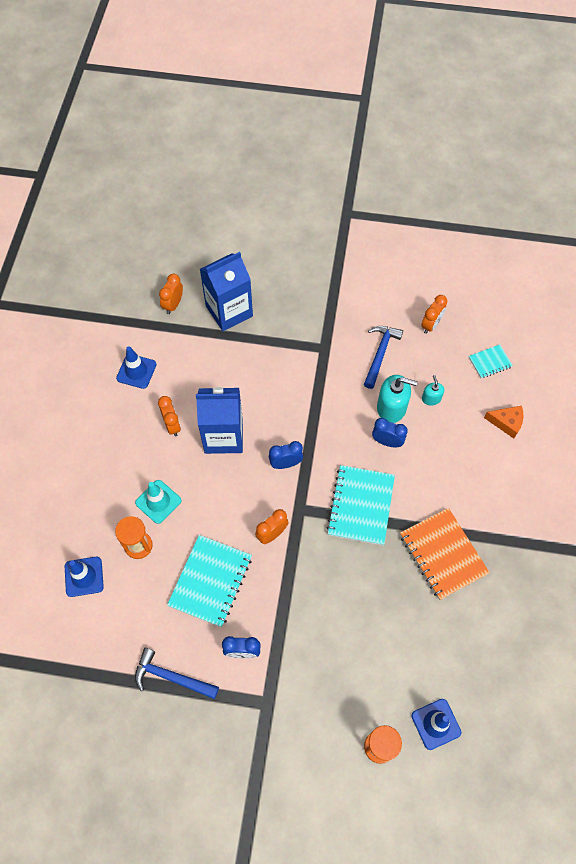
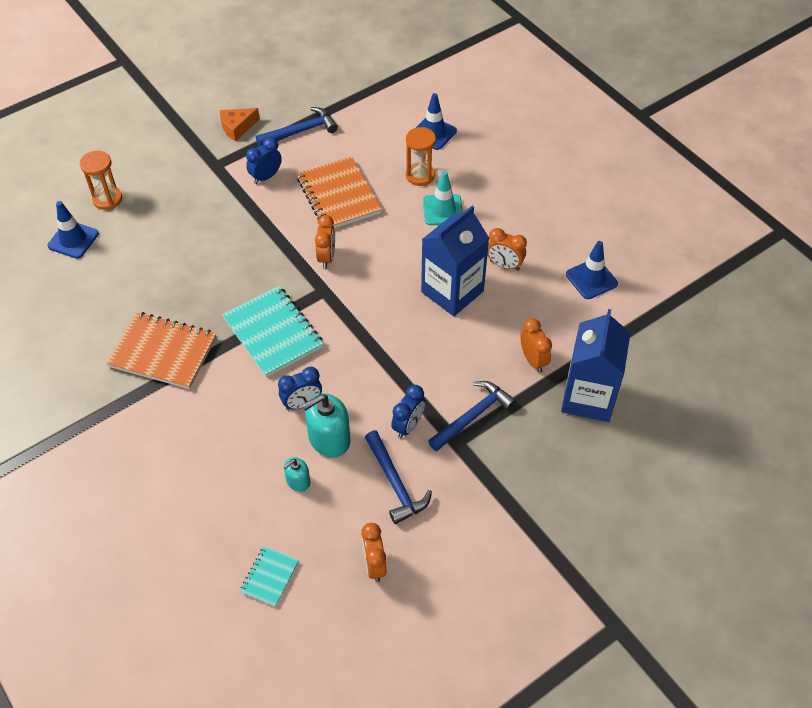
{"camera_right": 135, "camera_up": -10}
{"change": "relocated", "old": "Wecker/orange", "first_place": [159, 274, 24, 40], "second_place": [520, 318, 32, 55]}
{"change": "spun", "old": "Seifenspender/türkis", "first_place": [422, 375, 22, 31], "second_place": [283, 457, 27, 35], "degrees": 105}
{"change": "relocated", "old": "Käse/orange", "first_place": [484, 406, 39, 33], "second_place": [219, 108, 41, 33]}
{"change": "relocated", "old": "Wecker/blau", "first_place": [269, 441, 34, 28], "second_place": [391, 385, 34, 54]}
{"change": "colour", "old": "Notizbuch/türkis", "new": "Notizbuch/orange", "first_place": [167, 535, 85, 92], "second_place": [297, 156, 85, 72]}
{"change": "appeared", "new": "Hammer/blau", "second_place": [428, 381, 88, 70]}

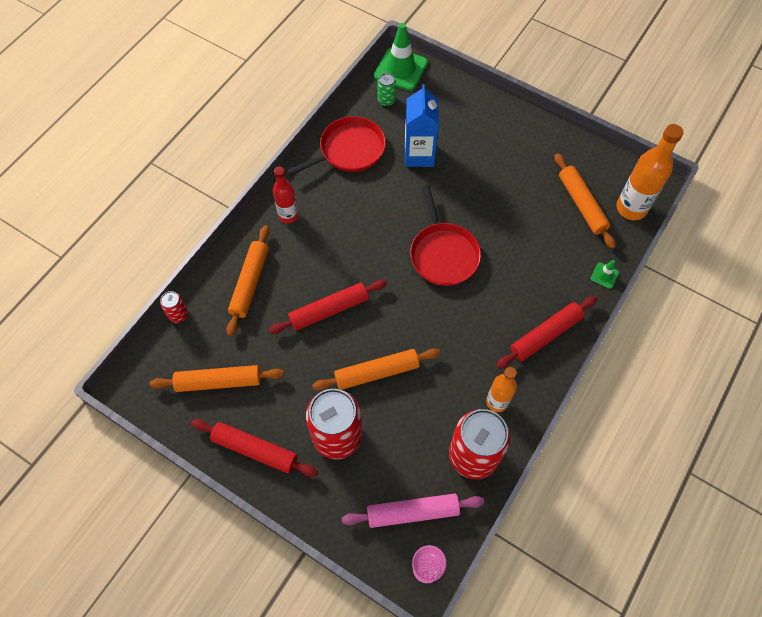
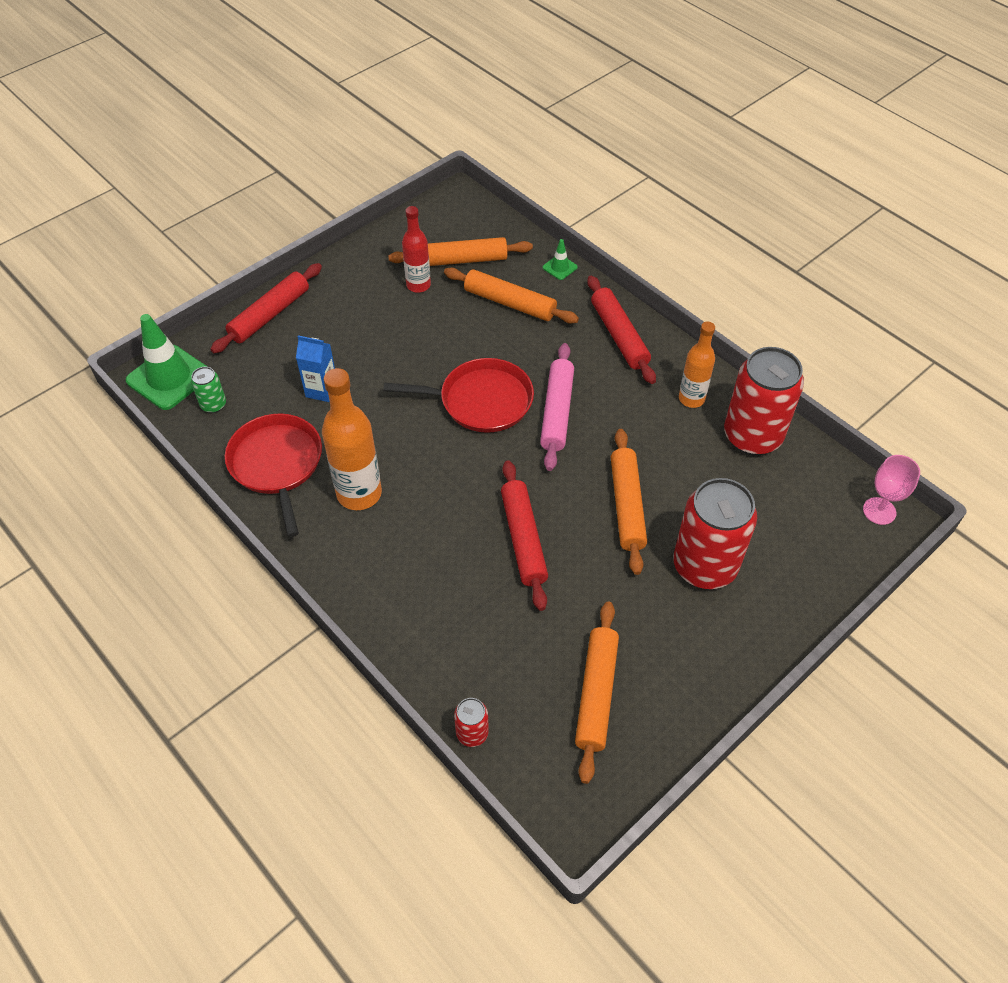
{"camera_right": -75, "camera_up": -10}
{"change": "size", "old": "Getränkekarton/blau", "first_place": [405, 84, 34, 83], "second_place": [296, 335, 39, 67], "factor": 0.63}
{"change": "relocated", "old": "Flasche/orange", "first_place": [616, 124, 67, 96], "second_place": [322, 368, 60, 142]}
{"change": "relocated", "old": "Flasche/rot", "first_place": [273, 166, 25, 58], "second_place": [402, 206, 29, 87]}
{"change": "relocated", "old": "Nudelholz/orange", "first_place": [227, 225, 43, 111], "second_place": [444, 268, 135, 56]}
{"change": "relocated", "old": "Nudelholz/rot", "first_place": [191, 419, 127, 58], "second_place": [210, 263, 112, 90]}
{"change": "relocated", "old": "Nudelholz/rosa", "first_place": [342, 493, 143, 35], "second_place": [540, 343, 34, 128]}

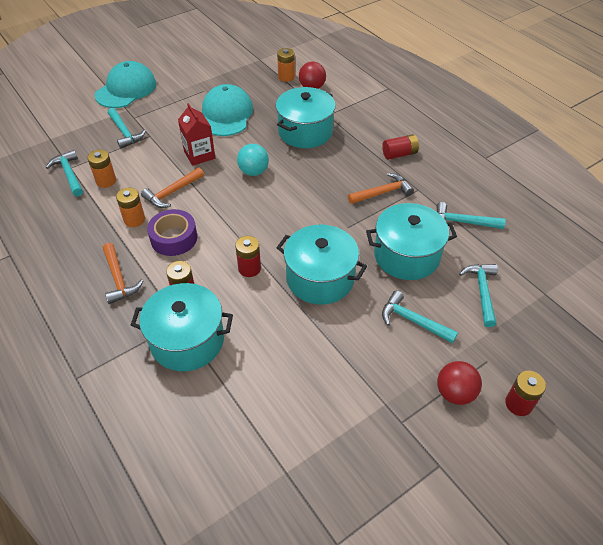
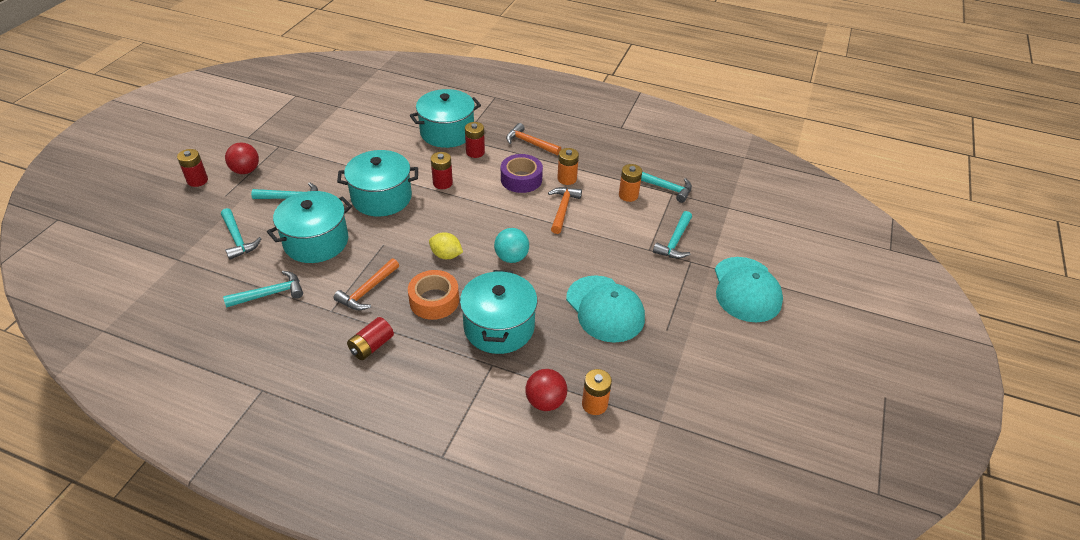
{"camera_right": 145, "camera_up": -5}
{"change": "missing", "old": "Getränkekarton/rot", "first_place": [178, 103, 37, 63]}
{"change": "spun", "old": "Hammer/türkis", "first_place": [108, 108, 38, 41], "second_place": [653, 211, 39, 48], "degrees": -90}
{"change": "appeared", "new": "Zitrone/gelb", "second_place": [429, 233, 34, 26]}
{"change": "appeared", "new": "Klebeband/orange", "second_place": [408, 270, 51, 50]}

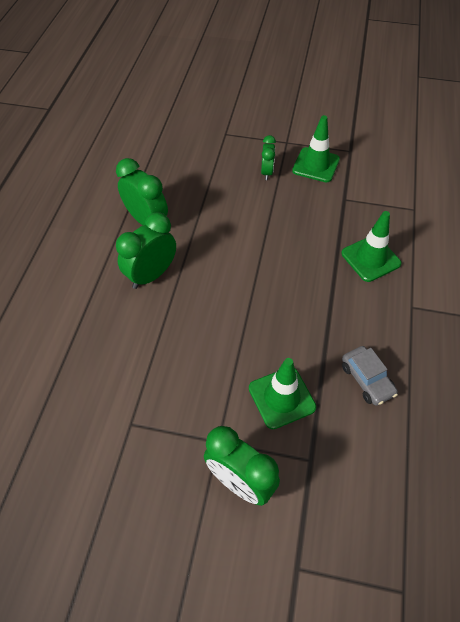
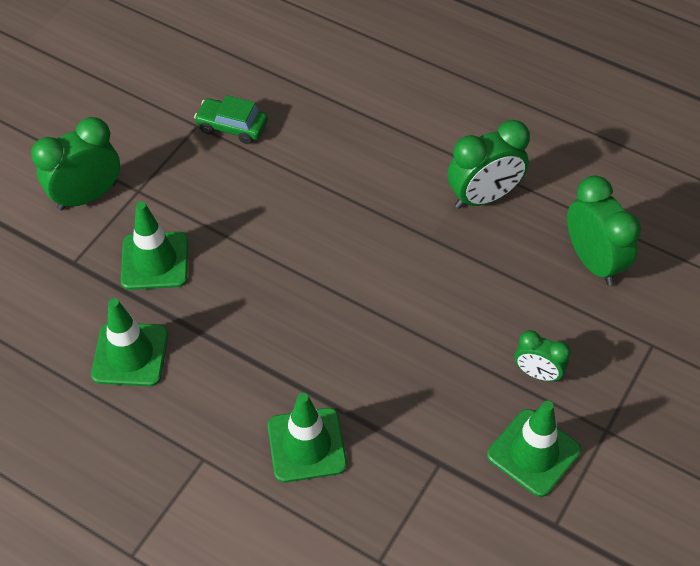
{"camera_right": 110, "camera_up": 0}
{"change": "relocated", "old": "Wecker/grün", "first_place": [116, 212, 60, 77], "second_place": [567, 176, 74, 109]}
{"change": "exchanged", "old": "Auto/grau", "new": "Leitkegel/grün", "first_place": [342, 346, 56, 60], "second_place": [91, 298, 77, 88]}
{"change": "appeared", "new": "Auto/grün", "second_place": [194, 95, 74, 49]}

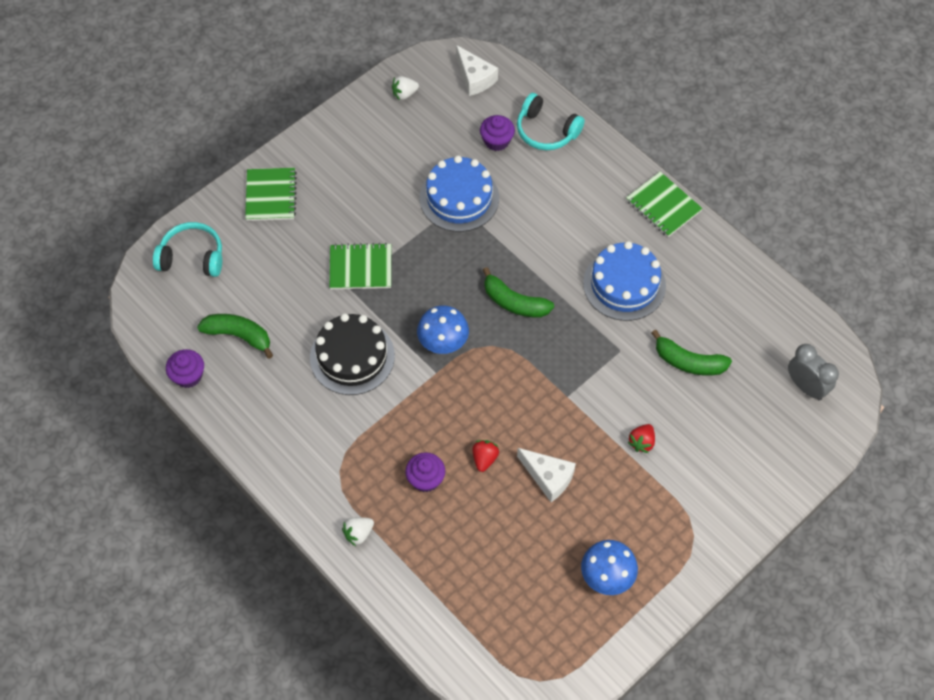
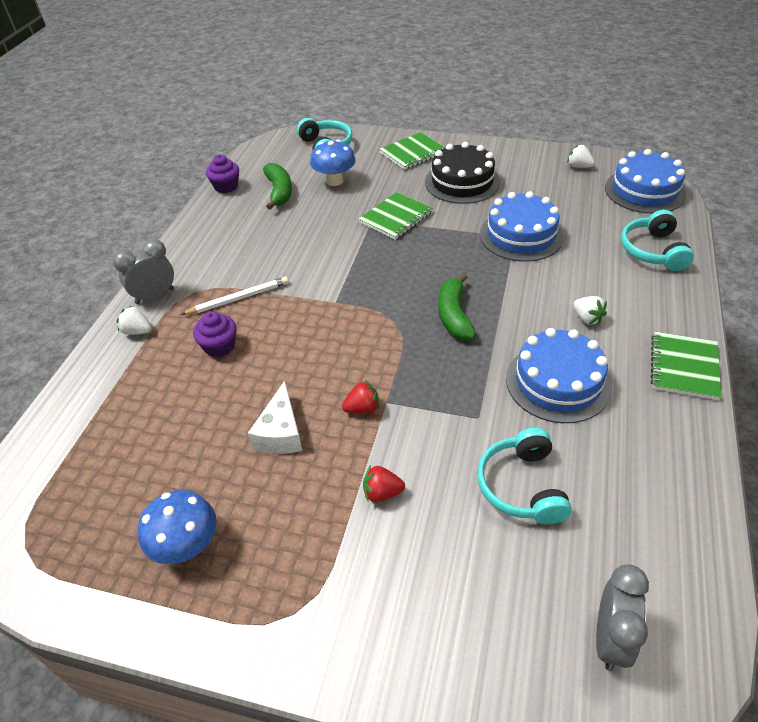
{"camera_right": 60, "camera_up": -15}
{"change": "exchanged", "old": "Käse/weiß", "new": "Kuchen/blau", "first_place": [456, 45, 42, 51], "second_place": [605, 149, 81, 65]}
{"change": "missing", "old": "Muffin/lila", "first_place": [480, 115, 35, 36]}
{"change": "spun", "old": "Notizbuch/grün", "first_place": [329, 243, 62, 46], "second_place": [359, 192, 74, 48], "degrees": 75}
{"change": "relocated", "old": "Pilz/blau", "first_place": [417, 306, 52, 48], "second_place": [310, 140, 46, 46]}
{"change": "relocated", "old": "Kuchen/schwarz", "first_place": [310, 313, 85, 82], "second_place": [425, 142, 75, 62]}
{"change": "exchanged", "old": "Banane/grün", "new": "Kopfhörer/türkis", "first_place": [651, 330, 81, 46], "second_place": [477, 428, 95, 96]}
{"change": "relocated", "old": "Erdbeere/rot", "first_place": [472, 440, 27, 32], "second_place": [342, 380, 38, 34]}
{"change": "appeared", "new": "Wecker/grau", "second_place": [113, 239, 61, 65]}
{"change": "appeared", "new": "Bleistift/weiß", "second_place": [181, 277, 108, 38]}
{"change": "appeared", "new": "Erdbeere/weiß", "second_place": [574, 296, 33, 29]}

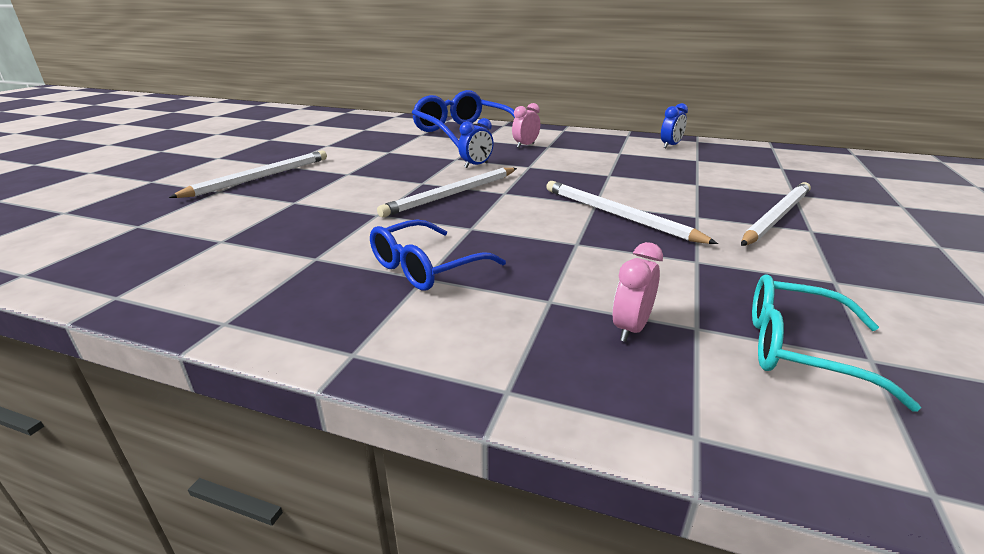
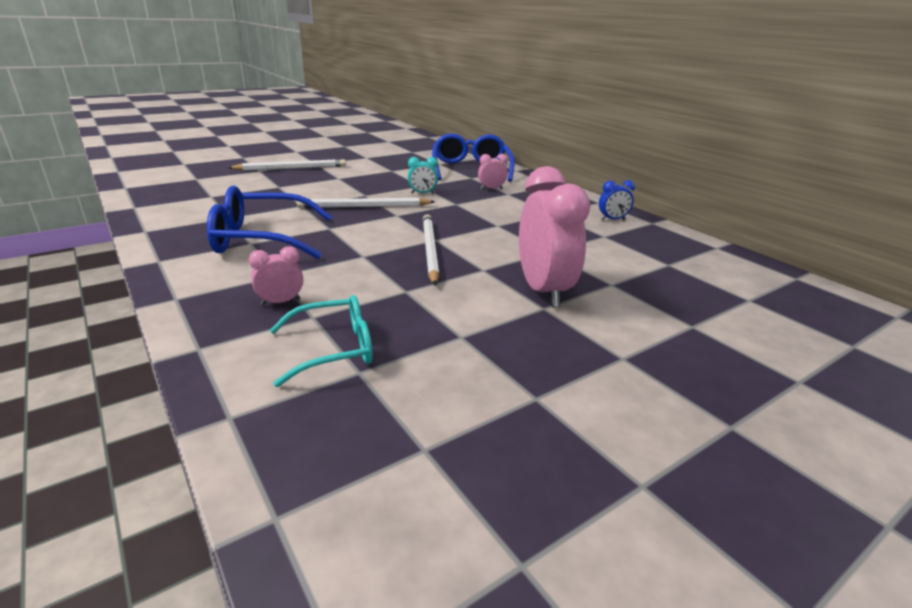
{"camera_right": 35, "camera_up": 0}
{"change": "colour", "old": "Wecker/blau", "new": "Wecker/türkis", "first_place": [458, 118, 36, 50], "second_place": [408, 157, 30, 37]}
{"change": "exchanged", "old": "Bleistift/weiß", "new": "Wecker/rosa", "first_place": [741, 182, 70, 64], "second_place": [519, 166, 71, 141]}
{"change": "size", "old": "Brille/blau", "first_place": [370, 219, 136, 71], "second_place": [207, 186, 125, 73], "factor": 1.57}
{"change": "spun", "old": "Brille/türkis", "first_place": [752, 274, 169, 137], "second_place": [270, 295, 103, 92], "degrees": 105}

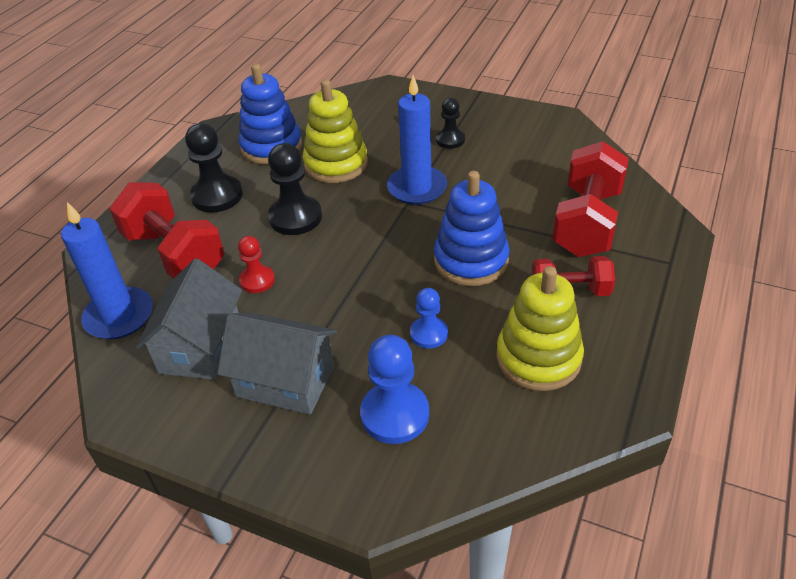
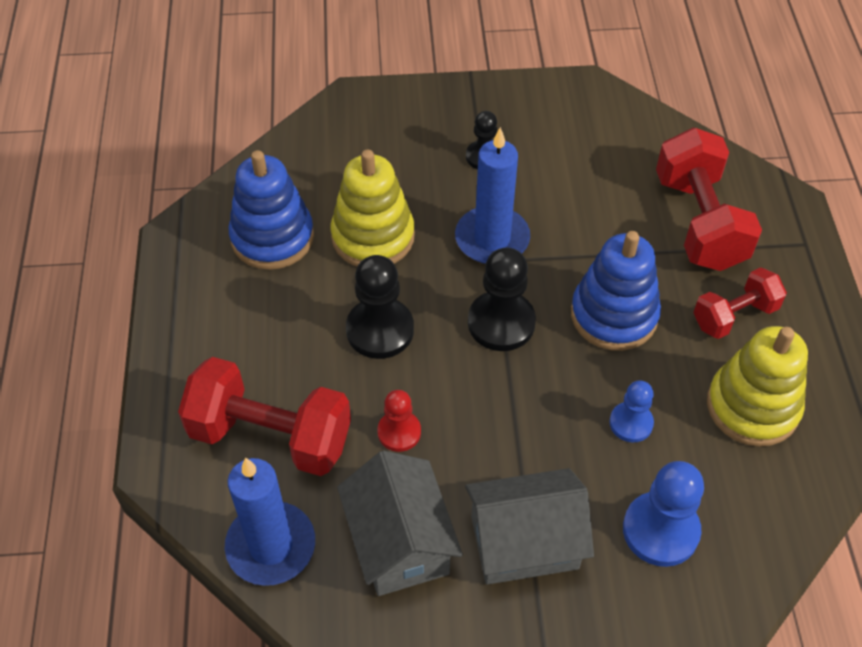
{"camera_right": -30, "camera_up": 10}
{"change": "relocated", "old": "Bauer/schwarz", "first_place": [185, 123, 58, 90], "second_place": [468, 247, 68, 104]}

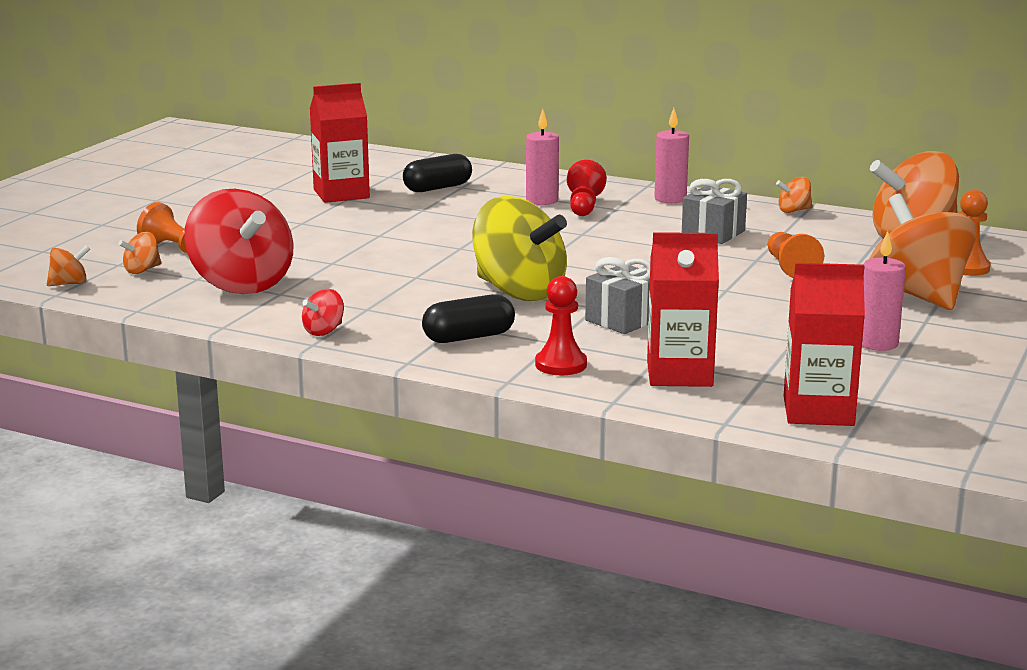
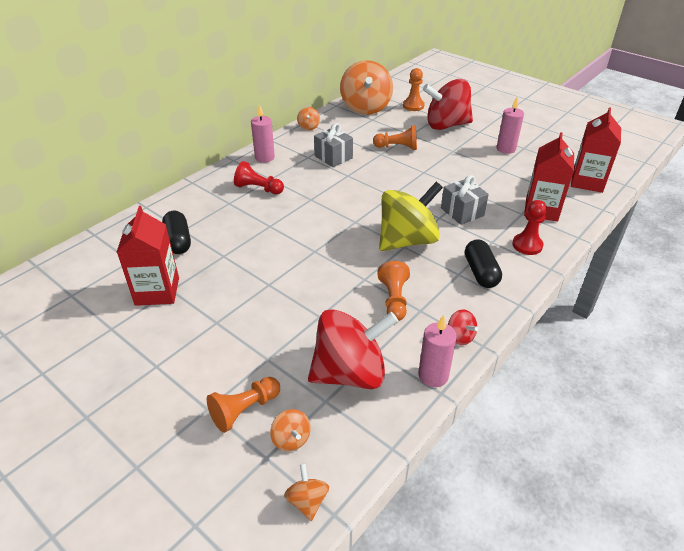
{"camera_right": -75, "camera_up": 20}
{"change": "relocated", "old": "Kerze/rosa", "first_place": [526, 109, 33, 96], "second_place": [418, 315, 39, 72]}
{"change": "colour", "old": "Kreisel/orange", "new": "Kreisel/rot", "first_place": [869, 194, 108, 116], "second_place": [423, 79, 50, 51]}
{"change": "appeared", "new": "Bauer/orange", "second_place": [378, 261, 32, 60]}

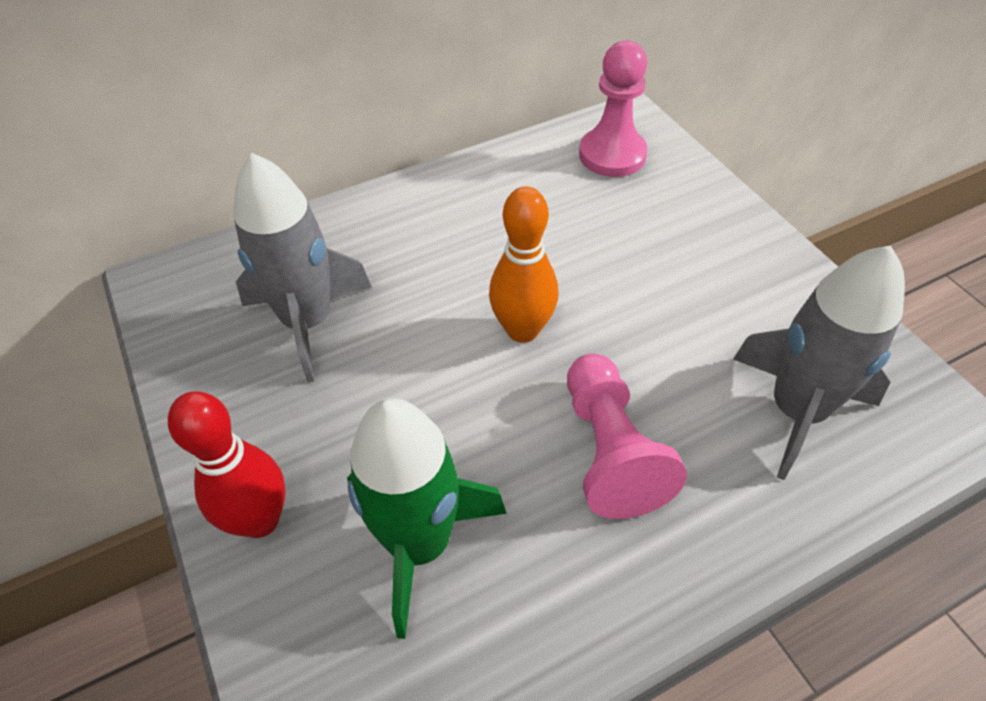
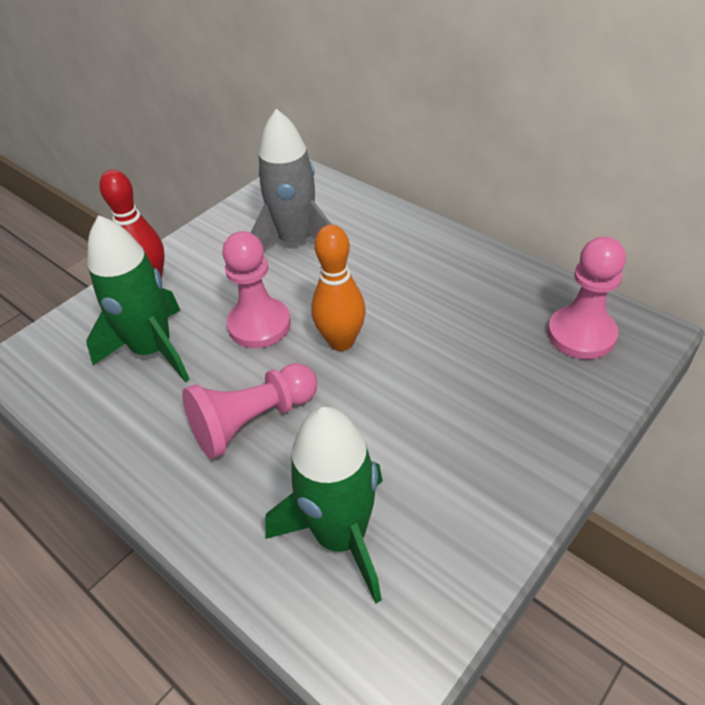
{"camera_right": 70, "camera_up": -5}
{"change": "colour", "old": "Rakete/grau", "new": "Rakete/grün", "first_place": [733, 245, 172, 235], "second_place": [265, 407, 118, 196]}
{"change": "appeared", "new": "Bauer/rosa", "second_place": [222, 231, 69, 117]}

